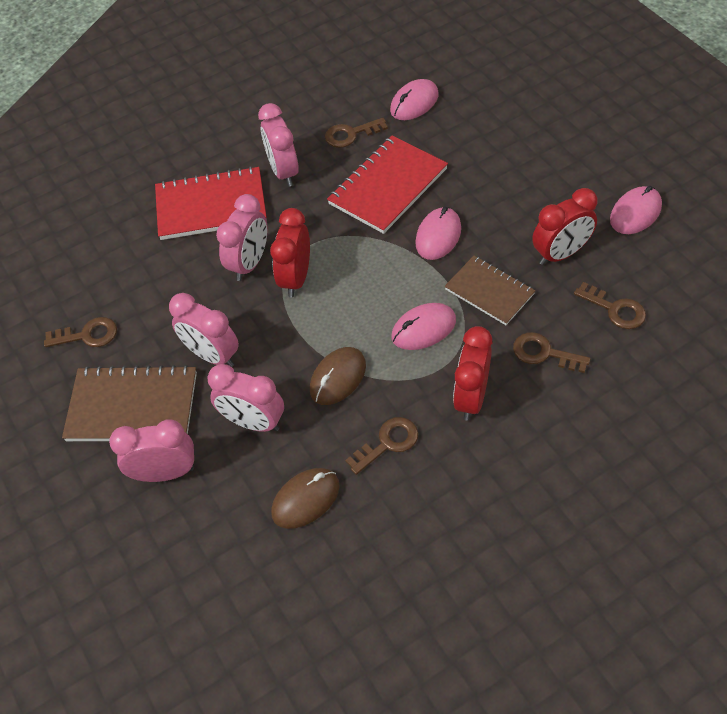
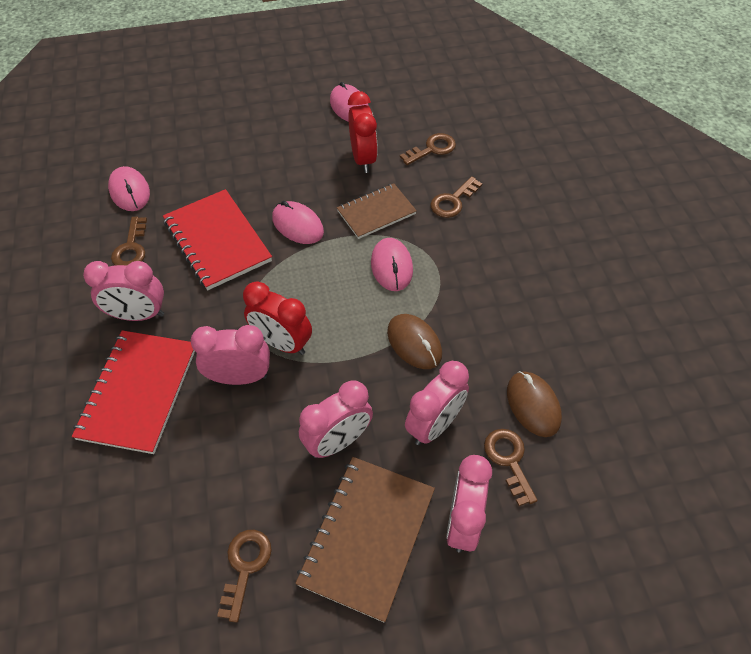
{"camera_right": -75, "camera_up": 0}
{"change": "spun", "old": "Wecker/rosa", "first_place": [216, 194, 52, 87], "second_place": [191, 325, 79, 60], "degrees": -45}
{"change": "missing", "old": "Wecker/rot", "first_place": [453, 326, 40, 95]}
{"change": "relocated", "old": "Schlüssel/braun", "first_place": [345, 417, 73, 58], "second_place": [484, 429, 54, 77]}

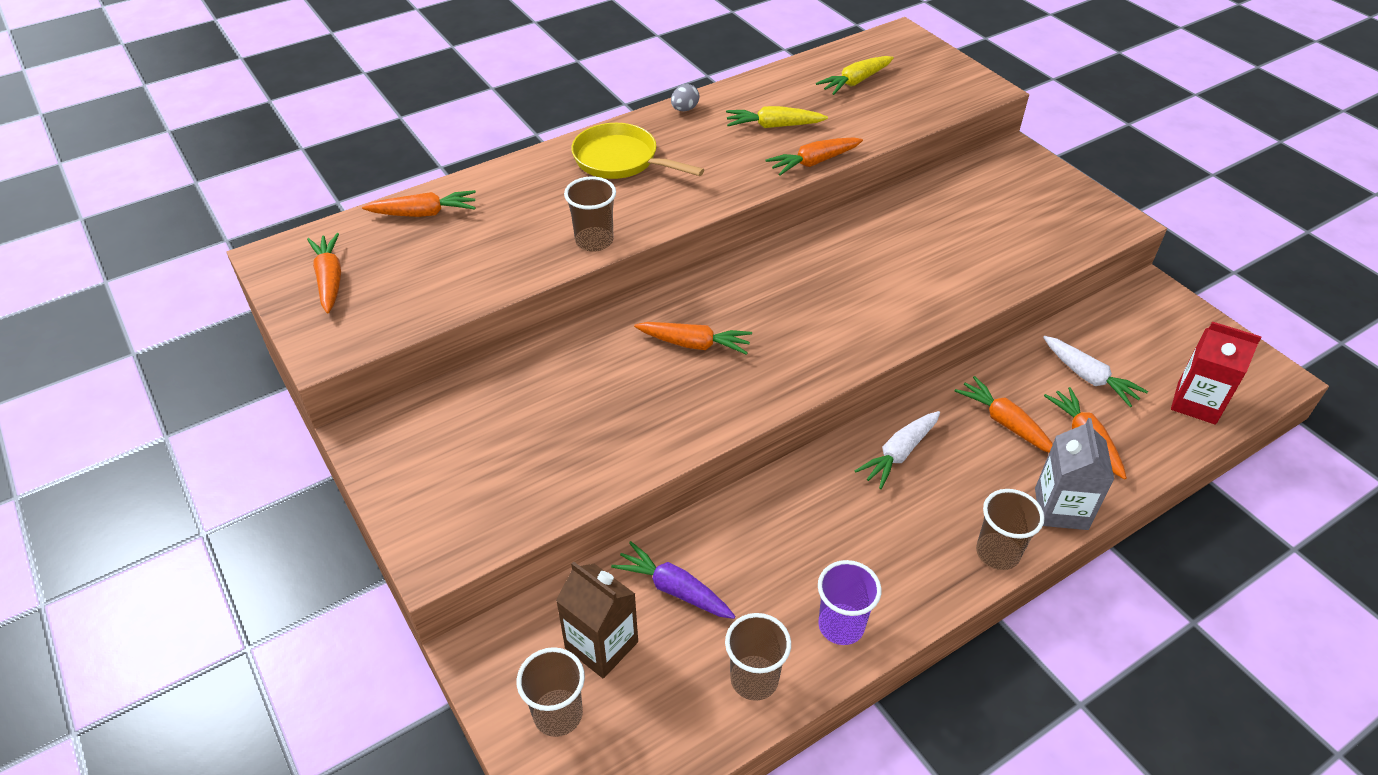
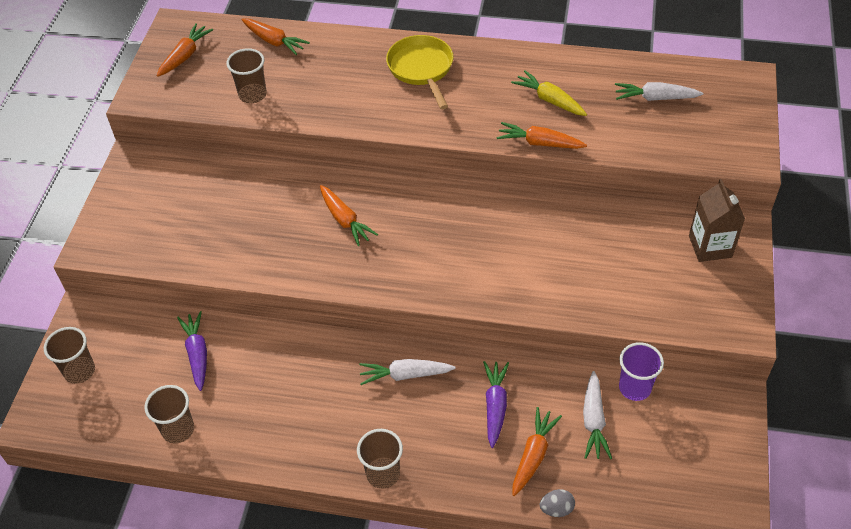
{"camera_right": 45, "camera_up": 5}
{"change": "colour", "old": "Karotte/gelb", "new": "Karotte/weiß", "first_place": [816, 56, 78, 39], "second_place": [615, 82, 88, 19]}
{"change": "relocated", "old": "Ei/grau", "first_place": [671, 84, 28, 27], "second_place": [540, 489, 35, 28]}
{"change": "relocated", "old": "Becher/braun", "first_place": [564, 176, 52, 76], "second_place": [226, 48, 41, 55]}
{"change": "missing", "old": "Getränkekarton/rot", "first_place": [1171, 321, 91, 104]}
{"change": "colour", "old": "Karotte/orange", "new": "Karotte/lila", "first_place": [955, 376, 98, 77], "second_place": [483, 361, 26, 87]}
{"change": "missing", "old": "Getränkekarton/grau", "first_place": [1035, 418, 79, 112]}
{"change": "relocated", "old": "Becher/lila", "first_place": [818, 560, 64, 85], "second_place": [619, 342, 45, 59]}
{"change": "relocated", "old": "Getränkekarton/braun", "first_place": [556, 561, 82, 118], "second_place": [689, 179, 56, 83]}

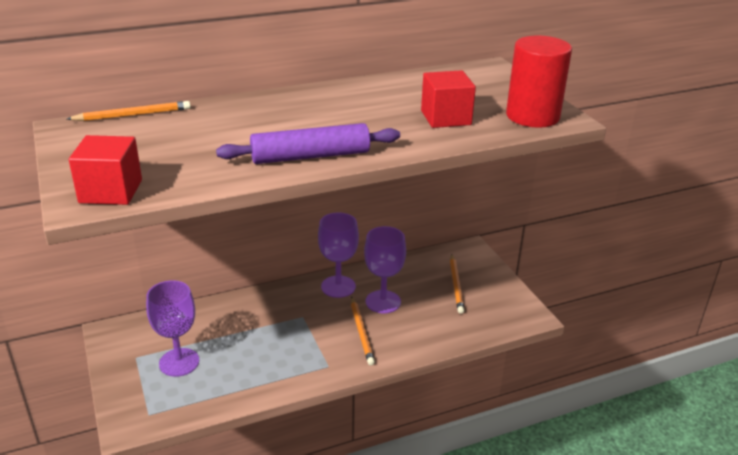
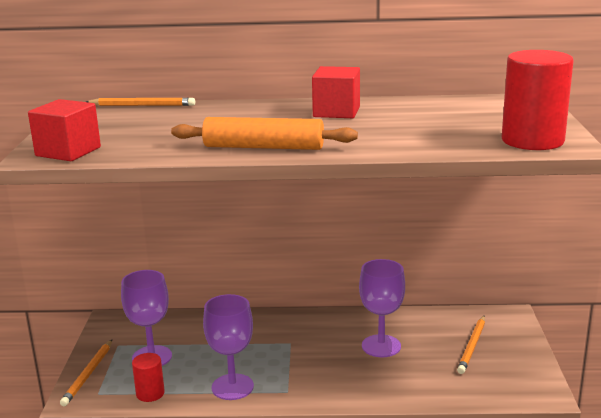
{"camera_right": 25, "camera_up": -10}
{"change": "relocated", "old": "Kubus/rot", "first_place": [421, 70, 55, 58], "second_place": [312, 66, 48, 52]}
{"change": "colour", "old": "Nudelholz/lila", "new": "Nudelholz/orange", "first_place": [216, 123, 184, 41], "second_place": [171, 117, 187, 33]}
{"change": "relocated", "old": "Kelch/lila", "first_place": [318, 213, 41, 85], "second_place": [203, 294, 51, 106]}
{"change": "relocated", "old": "Bleistift/orange", "first_place": [351, 297, 24, 69], "second_place": [60, 340, 52, 66]}
{"change": "appeared", "new": "Vollzylinder/rot", "second_place": [132, 353, 33, 49]}

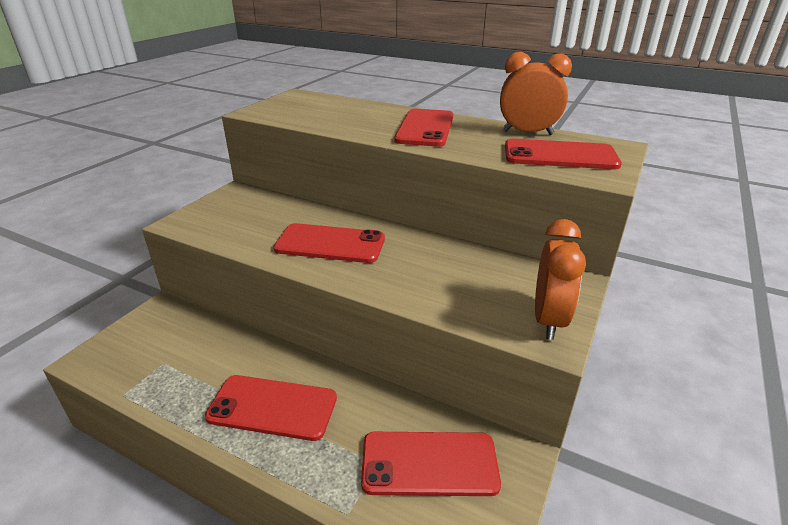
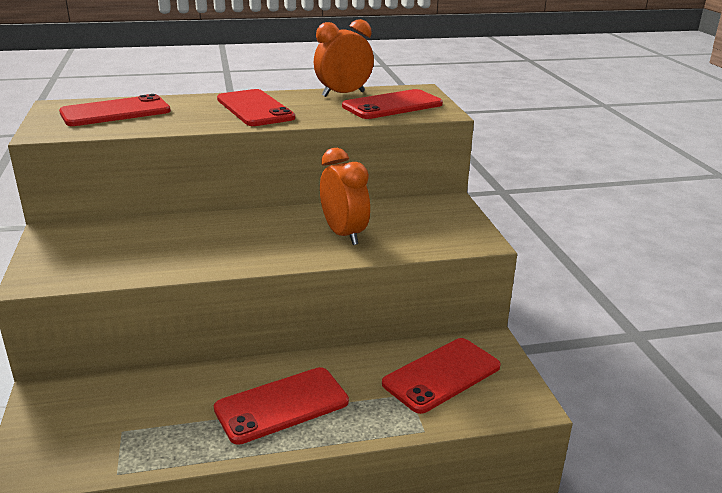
{"camera_right": -40, "camera_up": -5}
{"change": "relocated", "old": "Wecker/orange", "first_place": [535, 219, 51, 121], "second_place": [320, 148, 50, 97]}
{"change": "relocated", "old": "Handy/rot", "first_place": [274, 223, 111, 40], "second_place": [59, 94, 112, 32]}

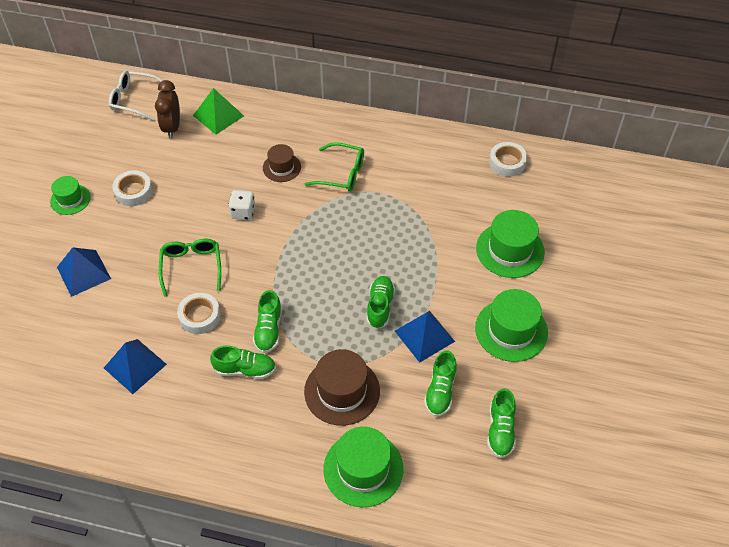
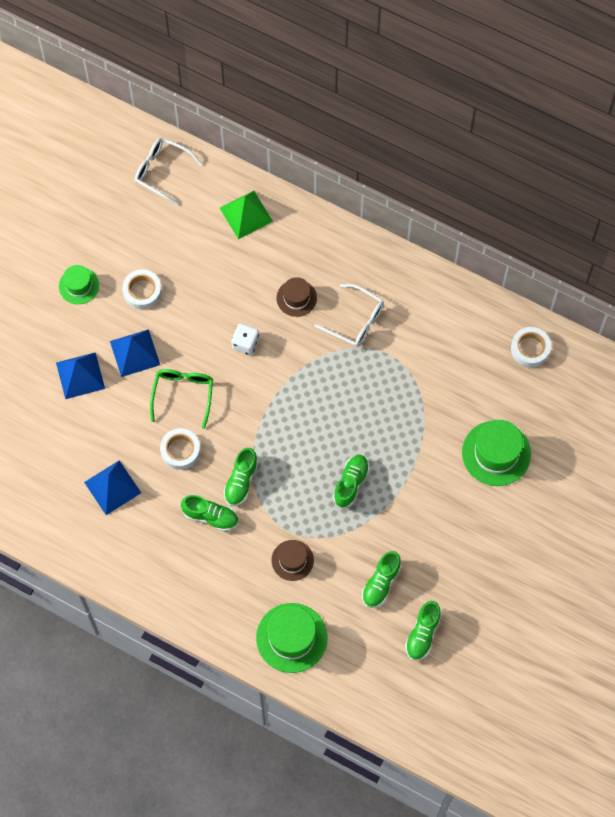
{"camera_right": 15, "camera_up": 15}
{"change": "missing", "old": "Wecker/braun", "first_place": [155, 80, 25, 59]}
{"change": "colour", "old": "Brille/grün", "new": "Brille/weiß", "first_place": [305, 142, 59, 50], "second_place": [314, 284, 70, 63]}
{"change": "missing", "old": "Hut/grün", "first_place": [475, 289, 73, 73]}
{"change": "relocated", "old": "Pyramide/blau", "first_place": [395, 311, 60, 52], "second_place": [110, 329, 50, 48]}
{"change": "size", "old": "Hut/braun", "first_place": [304, 349, 76, 77], "second_place": [271, 540, 43, 41], "factor": 0.6}

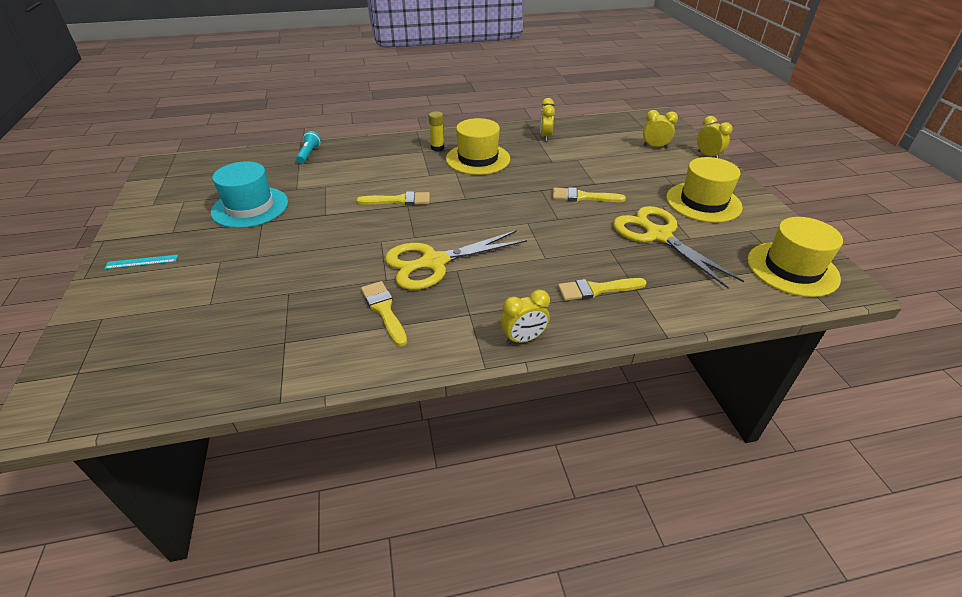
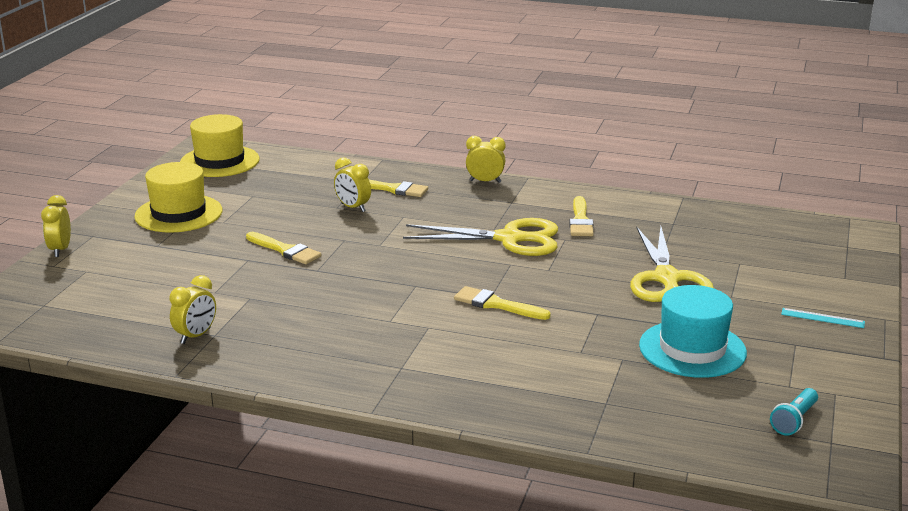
{"camera_right": -150, "camera_up": -15}
{"change": "relocated", "old": "Wecker/gelb", "first_place": [643, 110, 35, 38], "second_place": [334, 157, 37, 55]}
{"change": "missing", "old": "Klebestift/gelb", "first_place": [429, 111, 15, 40]}
{"change": "missing", "old": "Hut/gelb", "first_place": [446, 118, 64, 57]}
{"change": "relocated", "old": "Taschenlampe/türkis", "first_place": [296, 131, 25, 33], "second_place": [770, 388, 48, 48]}
{"change": "relocated", "old": "Schere/gelb", "first_place": [613, 206, 131, 83], "second_place": [630, 227, 84, 75]}

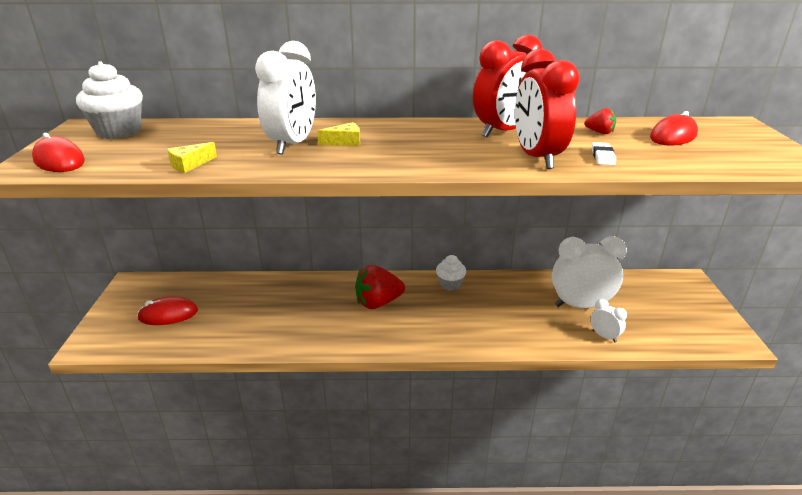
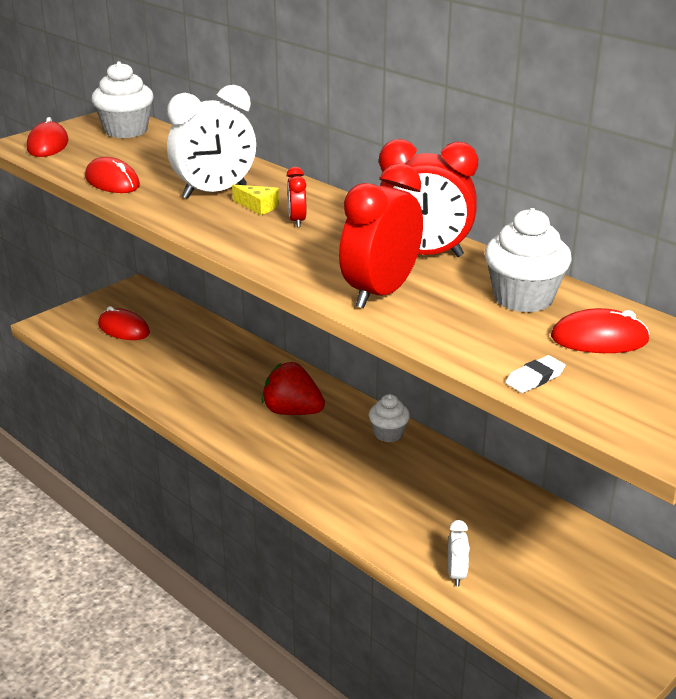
{"camera_right": 45, "camera_up": 0}
{"change": "exchanged", "old": "Erdbeere/rot", "new": "Muffin/weiß", "first_place": [585, 108, 31, 26], "second_place": [485, 208, 87, 105]}
{"change": "exchanged", "old": "Käse/gelb", "new": "Computermaus/rot", "first_place": [167, 142, 50, 31], "second_place": [85, 157, 55, 36]}
{"change": "relocated", "old": "Radiergummi/weiß", "first_place": [592, 142, 24, 23], "second_place": [506, 355, 59, 38]}
{"change": "missing", "old": "Wecker/weiß", "first_place": [552, 236, 75, 72]}
{"change": "appeared", "new": "Wecker/rot", "second_place": [287, 167, 19, 60]}

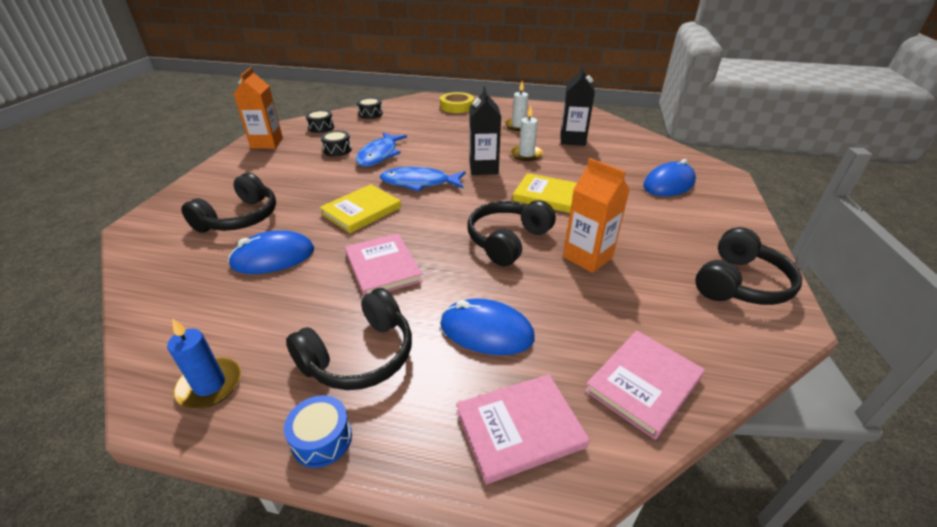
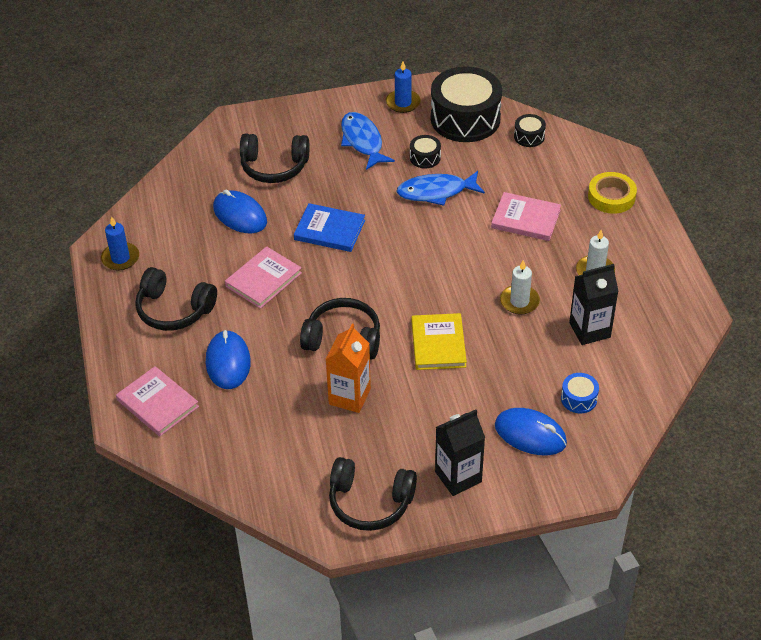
{"camera_right": 65, "camera_up": 10}
{"change": "exchanged", "old": "Getränkekarton/orange", "new": "Kerze/blau", "first_place": [233, 67, 50, 82], "second_place": [386, 61, 35, 52]}
{"change": "relocated", "old": "Getränkekarton/schwarz", "first_place": [469, 86, 32, 89], "second_place": [435, 410, 50, 86]}
{"change": "size", "old": "Trommel/schwarz", "first_place": [306, 110, 28, 23], "second_place": [431, 66, 71, 76], "factor": 2.32}
{"change": "relocated", "old": "Fisch/blau", "first_place": [380, 167, 86, 25], "second_place": [341, 112, 54, 58]}
{"change": "colour", "old": "Buch/gelb", "new": "Buch/blau", "first_place": [319, 184, 82, 49], "second_place": [294, 203, 71, 49]}
{"change": "relocated", "old": "Buch/rosa", "first_place": [585, 331, 120, 108], "second_place": [491, 192, 70, 49]}
{"change": "relocated", "old": "Trommel/blau", "first_place": [284, 395, 68, 73], "second_place": [561, 373, 38, 40]}

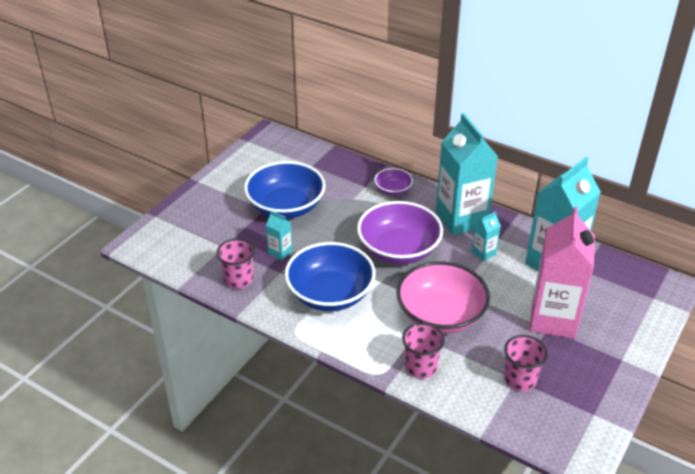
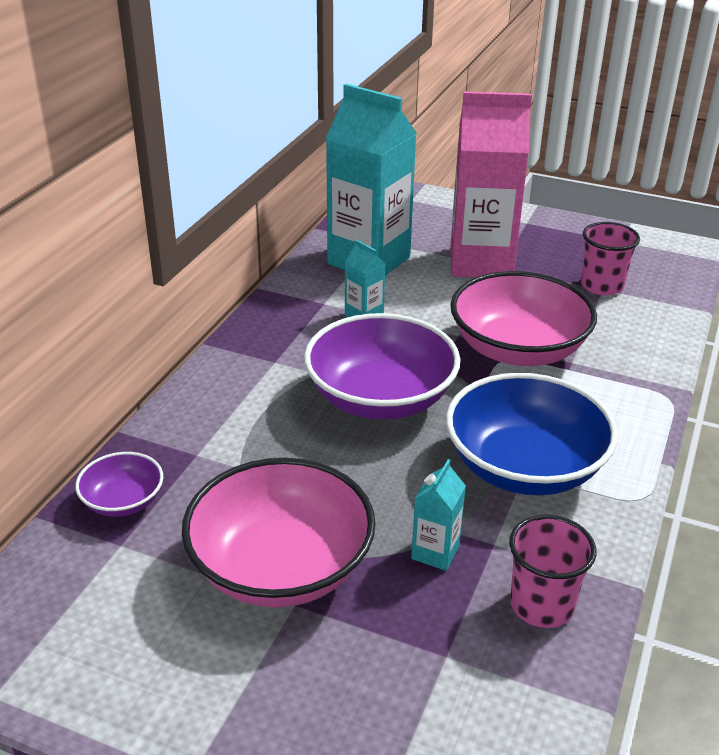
{"camera_right": -100, "camera_up": -5}
{"change": "missing", "old": "Getränkekarton/türkis", "first_place": [436, 113, 62, 122]}
{"change": "colour", "old": "Schüssel/blau", "new": "Schüssel/rosa", "first_place": [244, 161, 82, 58], "second_place": [182, 458, 194, 150]}
{"change": "relocated", "old": "Schüssel/lila", "first_place": [374, 168, 39, 27], "second_place": [75, 452, 88, 65]}
{"change": "missing", "old": "Becher/rosa", "first_place": [402, 323, 43, 56]}

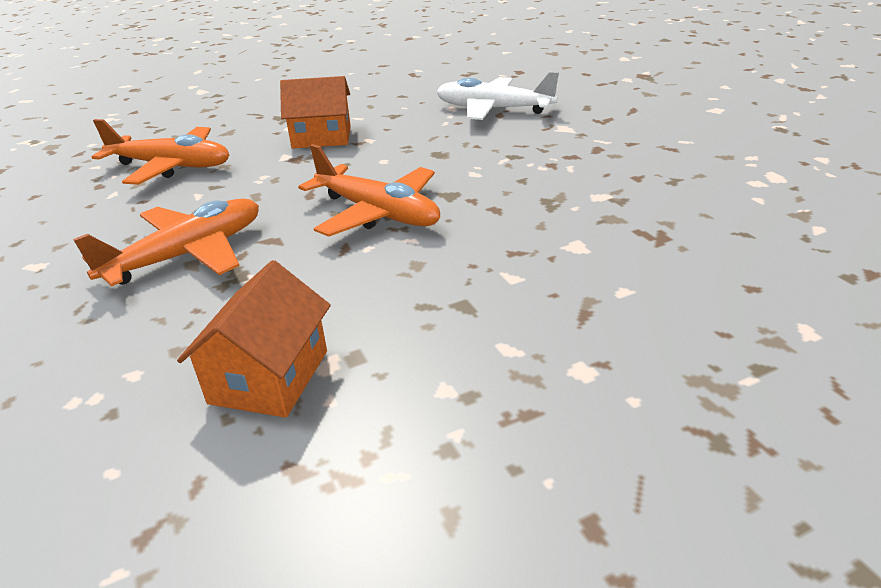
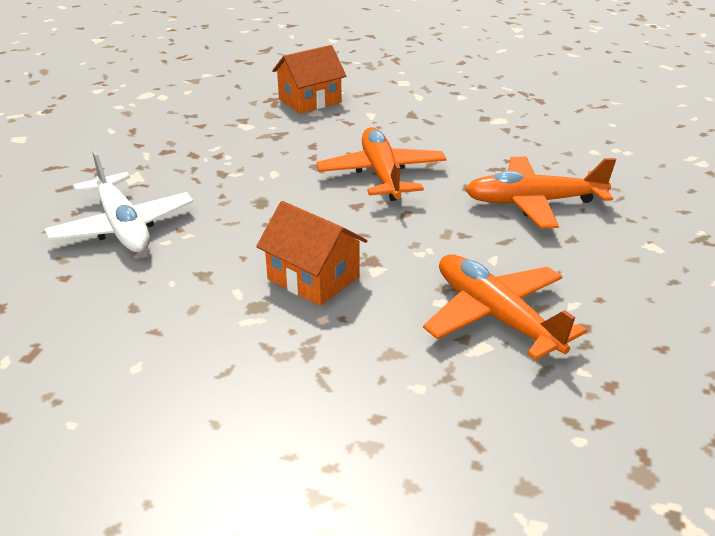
{"camera_right": -140, "camera_up": 0}
{"change": "relocated", "old": "Haus/orange", "first_place": [177, 260, 154, 158], "second_place": [272, 45, 74, 69]}

